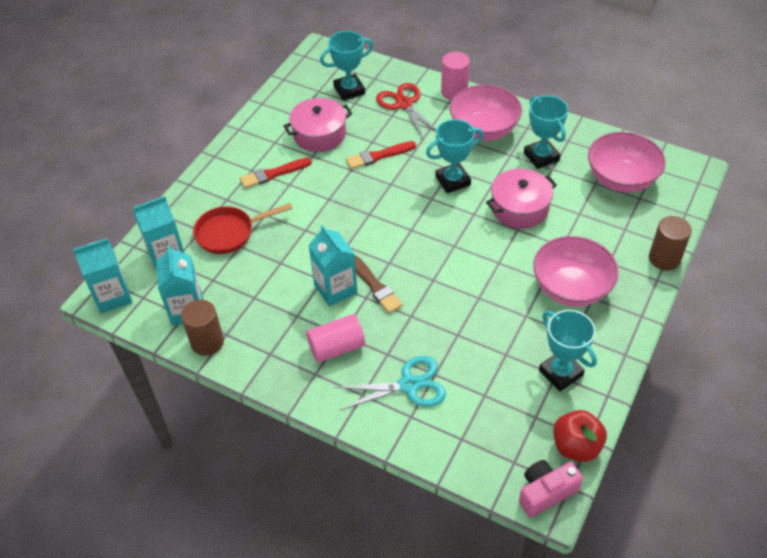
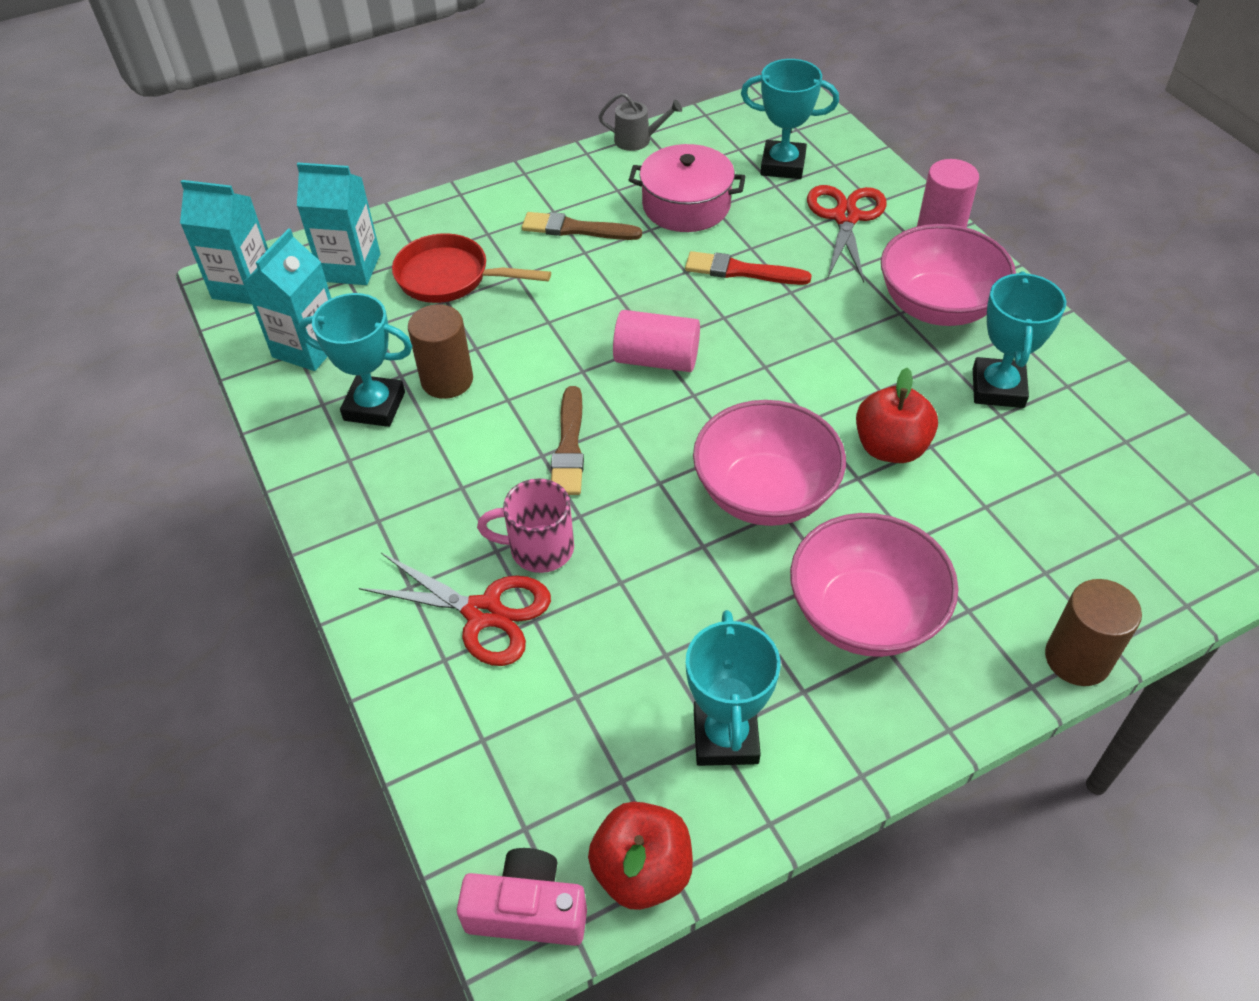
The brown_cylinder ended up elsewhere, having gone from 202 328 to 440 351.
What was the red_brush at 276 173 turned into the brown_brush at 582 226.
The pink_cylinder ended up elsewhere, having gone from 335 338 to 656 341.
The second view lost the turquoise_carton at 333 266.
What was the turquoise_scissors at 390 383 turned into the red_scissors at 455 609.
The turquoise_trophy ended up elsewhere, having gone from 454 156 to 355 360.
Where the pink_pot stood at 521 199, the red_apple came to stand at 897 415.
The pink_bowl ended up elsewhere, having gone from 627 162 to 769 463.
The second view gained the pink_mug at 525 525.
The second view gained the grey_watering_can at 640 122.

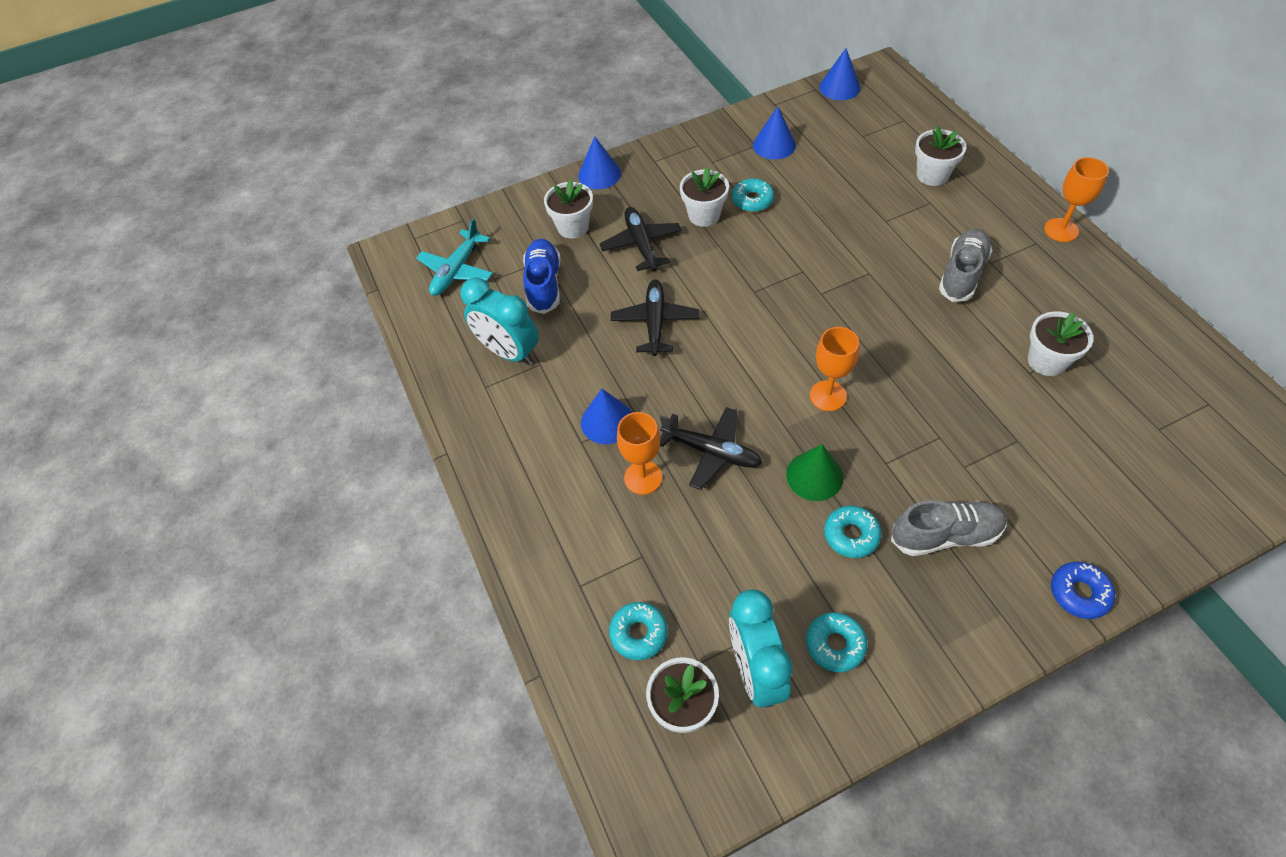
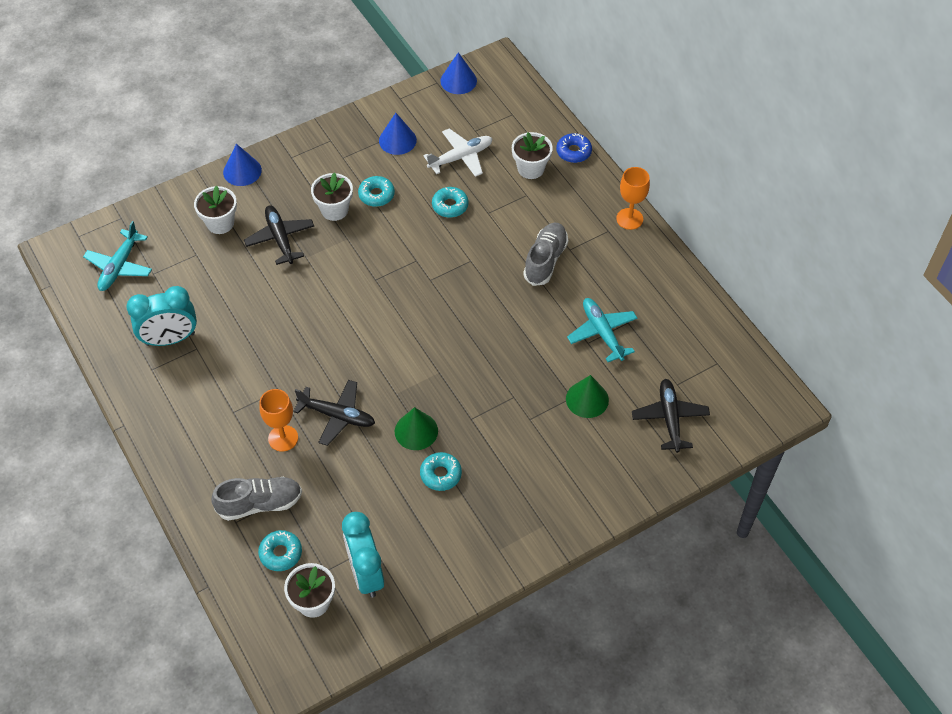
The turquoise_clock at 499 321 ended up facing another way, 45 degrees counterclockwise from before.
The second view lost the blue_shoe at 541 276.
The second view lost the blue_cone at 606 416.
The black_plane ended up elsewhere, having gone from 655 318 to 671 416.
The turquoise_donut ended up elsewhere, having gone from 837 642 to 450 202.
The second view lost the orange_goblet at 834 369.
The grey_shoe ended up elsewhere, having gone from 949 528 to 256 499.
Where the white_flower_pot stood at 1060 343, the turquoise_plane came to stand at 602 330.
The blue_donut ended up elsewhere, having gone from 1083 590 to 574 148.
The second view gained the white_plane at 458 152.
The second view gained the green_cone at 587 396.

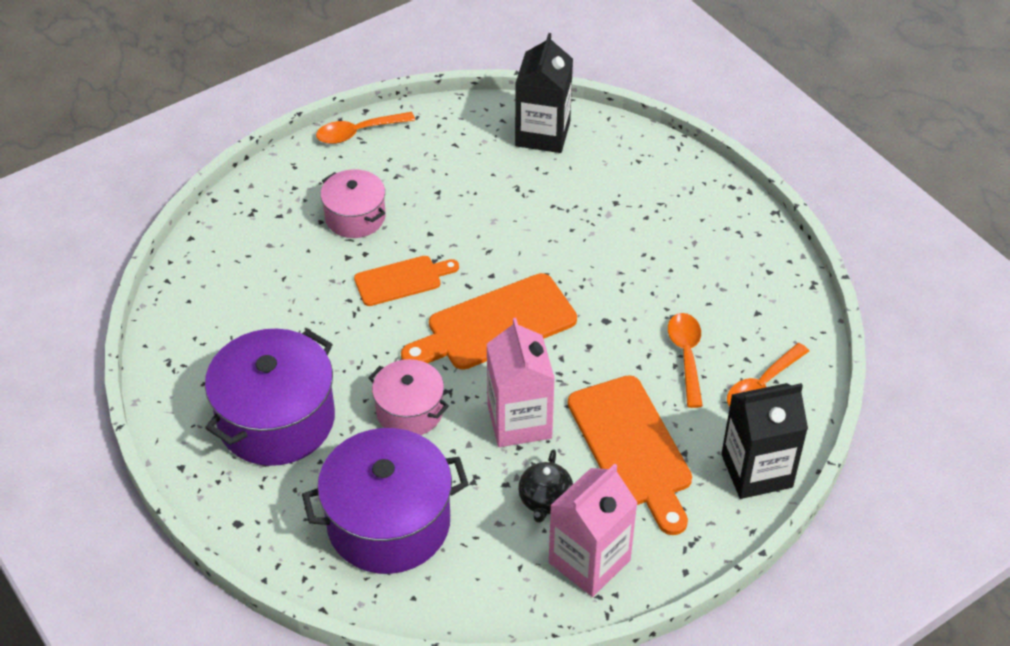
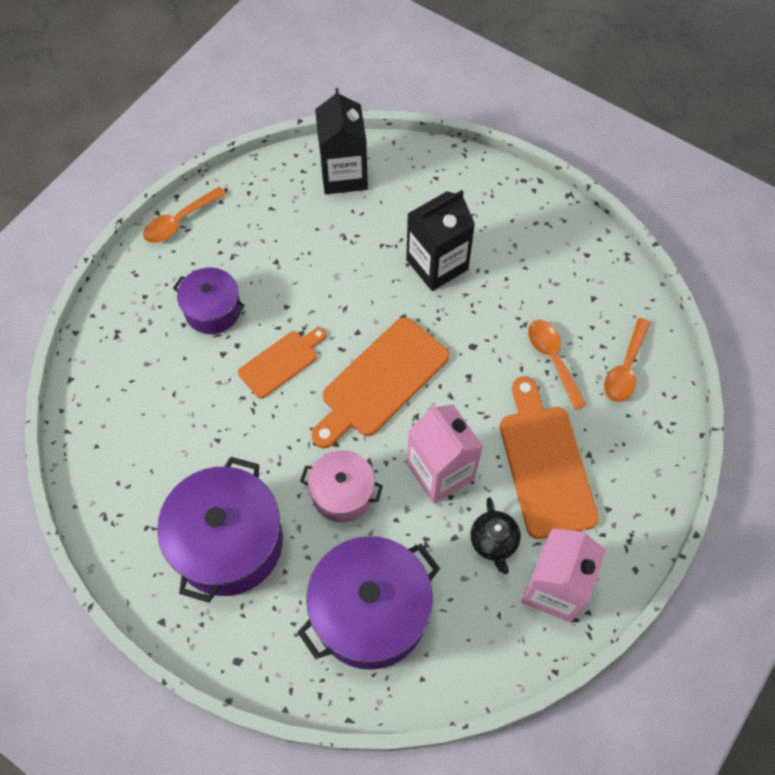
What was the pink_pot at 353 203 turned into the purple_pot at 209 300.
The orange_cutting_board at 630 455 ended up facing another way, 150 degrees counterclockwise from before.
The black_carton ended up elsewhere, having gone from 764 441 to 440 240.

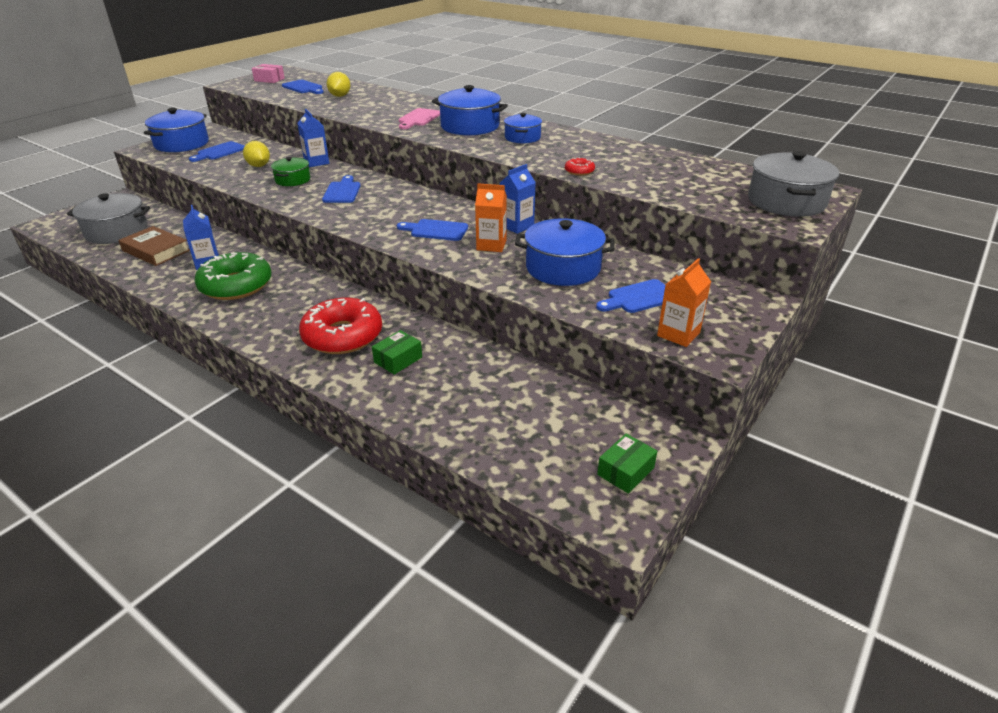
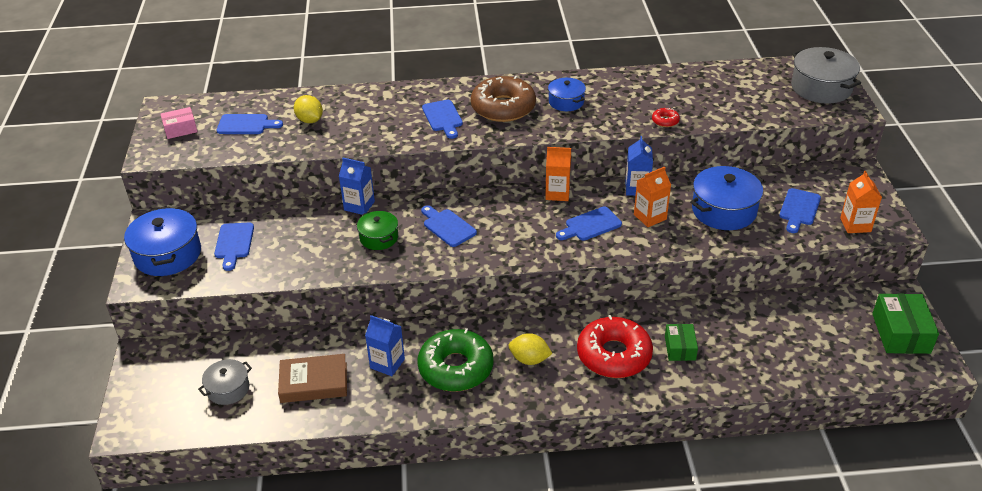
The size of the grey_pot at 108 218 changed by a factor of 0.59.
The yellow_lemon ended up elsewhere, having gone from 256 154 to 531 349.
What was the pink_cutting_board at 419 118 turned into the blue_cutting_board at 442 119.
Where the blue_pot stood at 470 110, the brown_donut came to stand at 503 99.
The size of the green_box at 627 464 changed by a factor of 1.65.
The second view gained the orange_carton at 558 174.

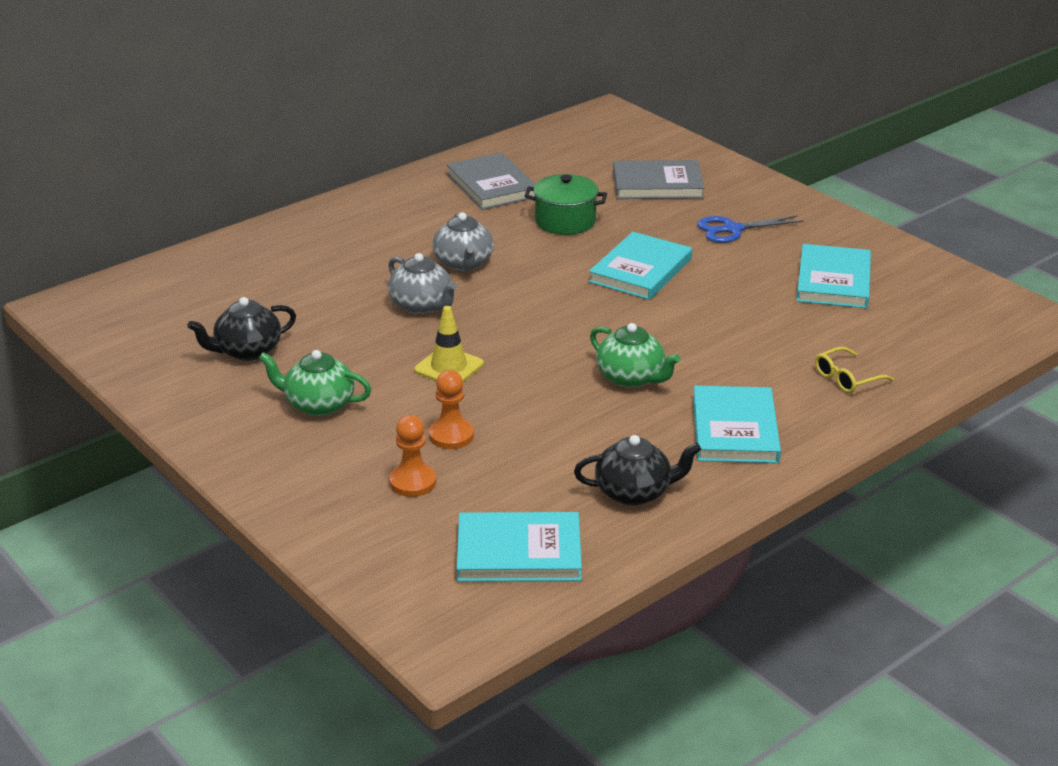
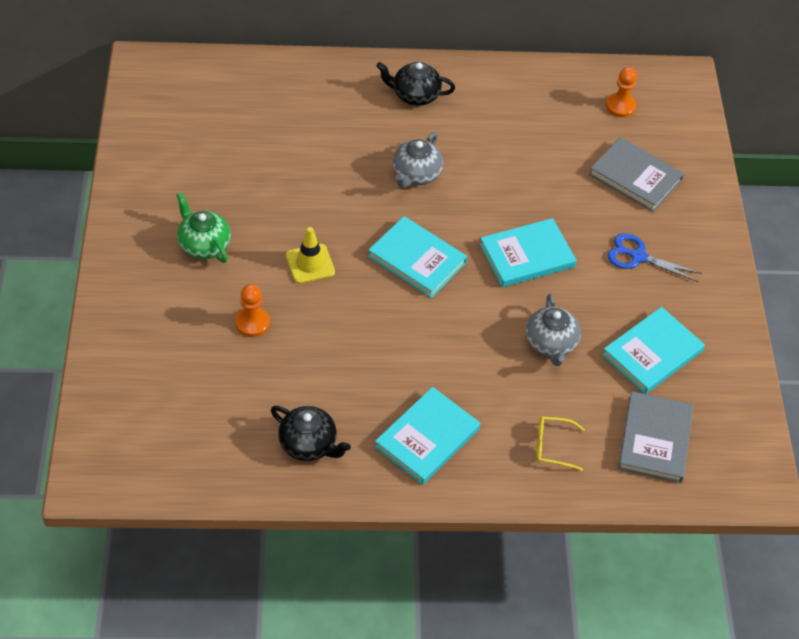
The black_teapot ended up elsewhere, having gone from 241 329 to 415 84.
The grey_teapot ended up elsewhere, having gone from 422 283 to 553 330.
The orange_pawn ended up elsewhere, having gone from 412 456 to 621 92.
The grey_book ended up elsewhere, having gone from 490 181 to 655 437.
The turquoise_book ended up elsewhere, having gone from 519 547 to 417 257.
The second view lost the green_pot at 566 204.
The second view lost the green_teapot at 635 355.

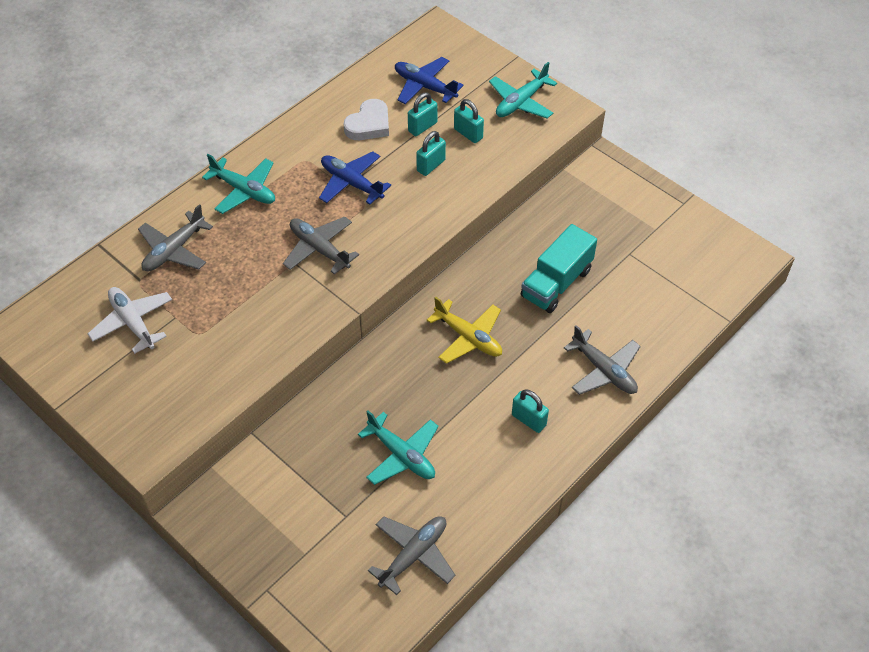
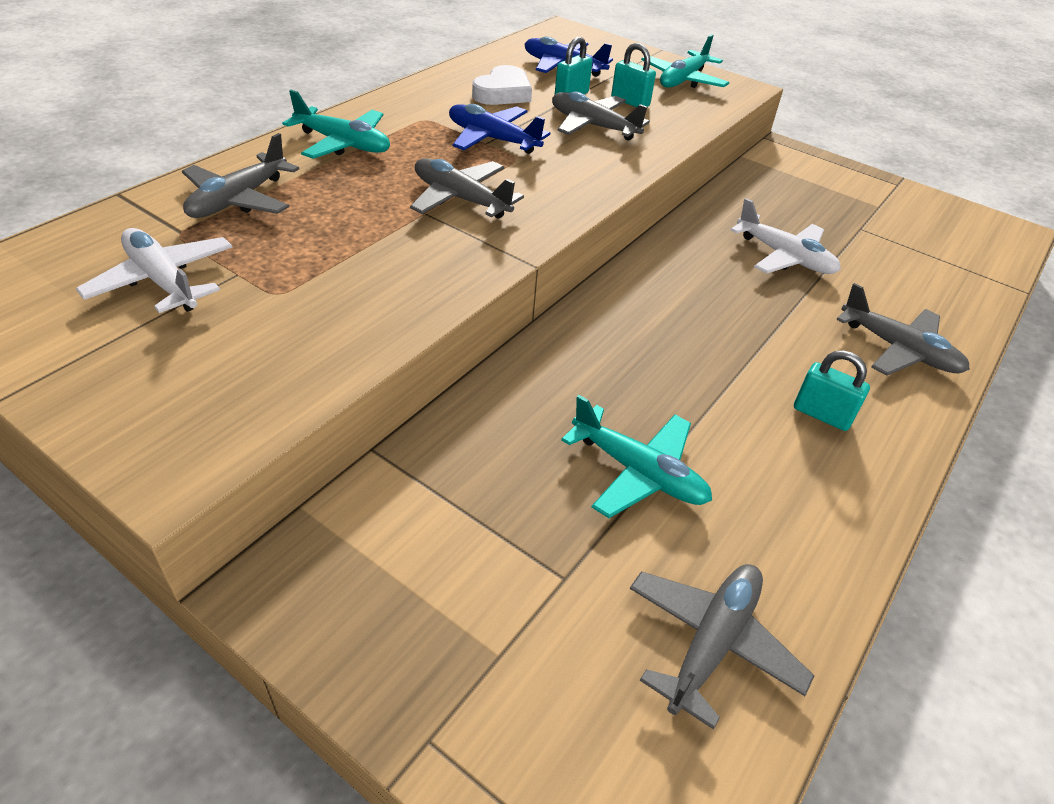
Where the turquoise_padlock stood at 431 153, the grey_plane came to stand at 601 115.
The second view lost the yellow_plane at 464 330.
Where the turquoise_truck stood at 559 268, the white_plane came to stand at 786 236.

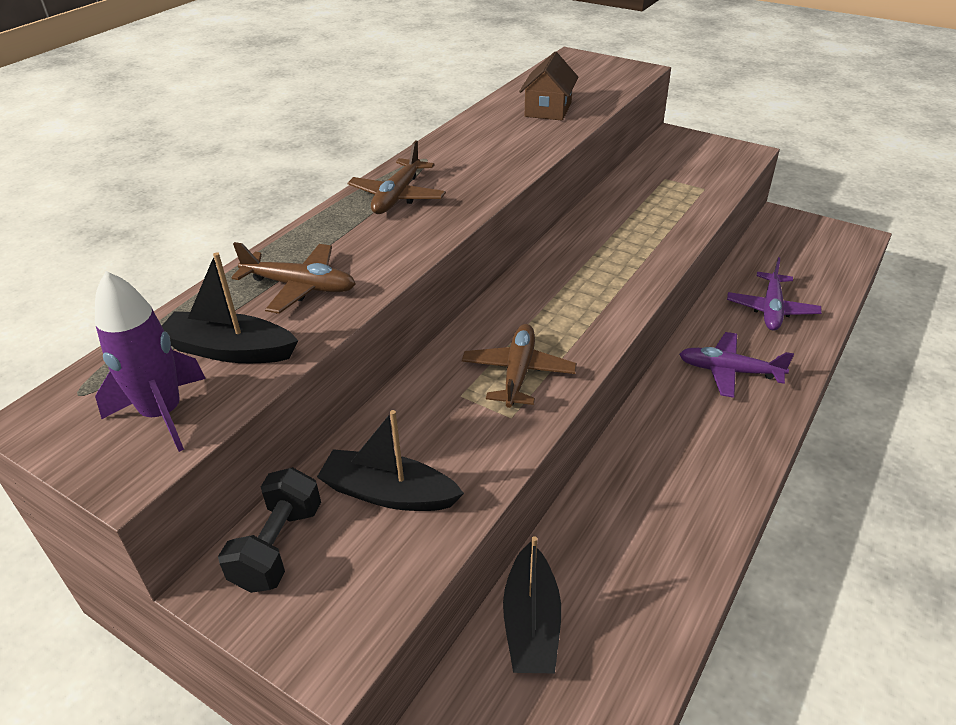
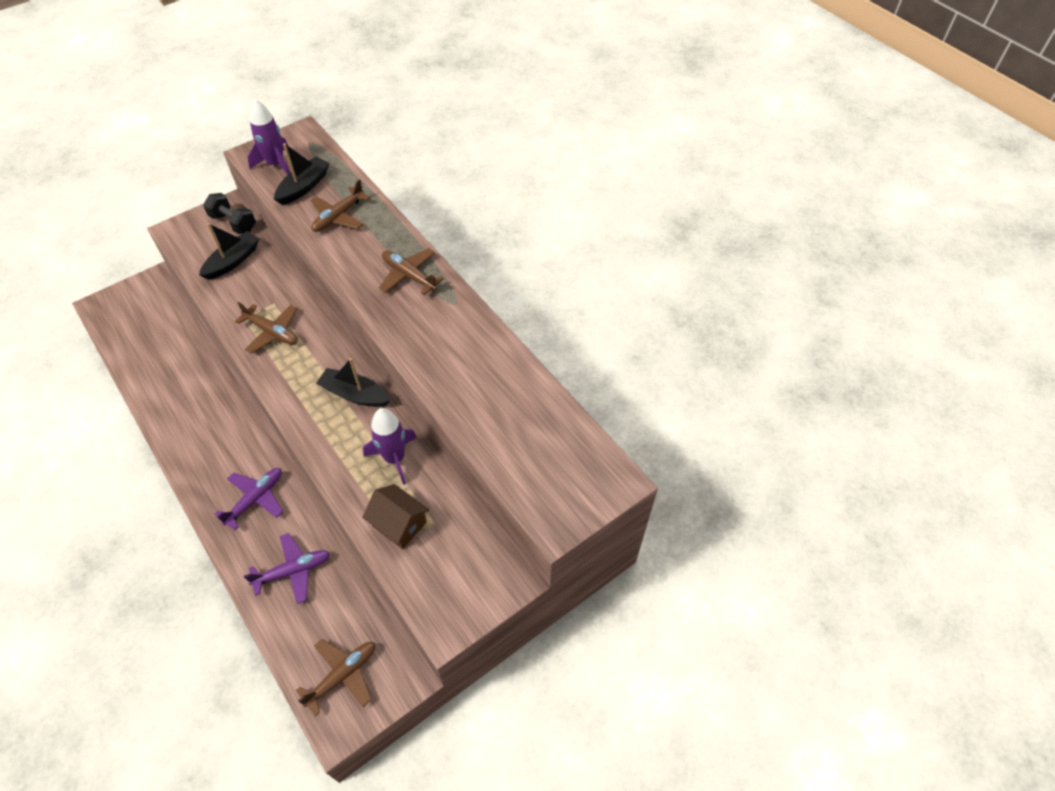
The black_boat ended up elsewhere, having gone from 532 605 to 353 382.
The brown_house ended up elsewhere, having gone from 549 86 to 395 516.
The purple_plane at 774 294 ended up facing another way, 120 degrees clockwise from before.
The second view gained the brown_plane at 335 677.
The second view gained the purple_rocket at 390 446.

